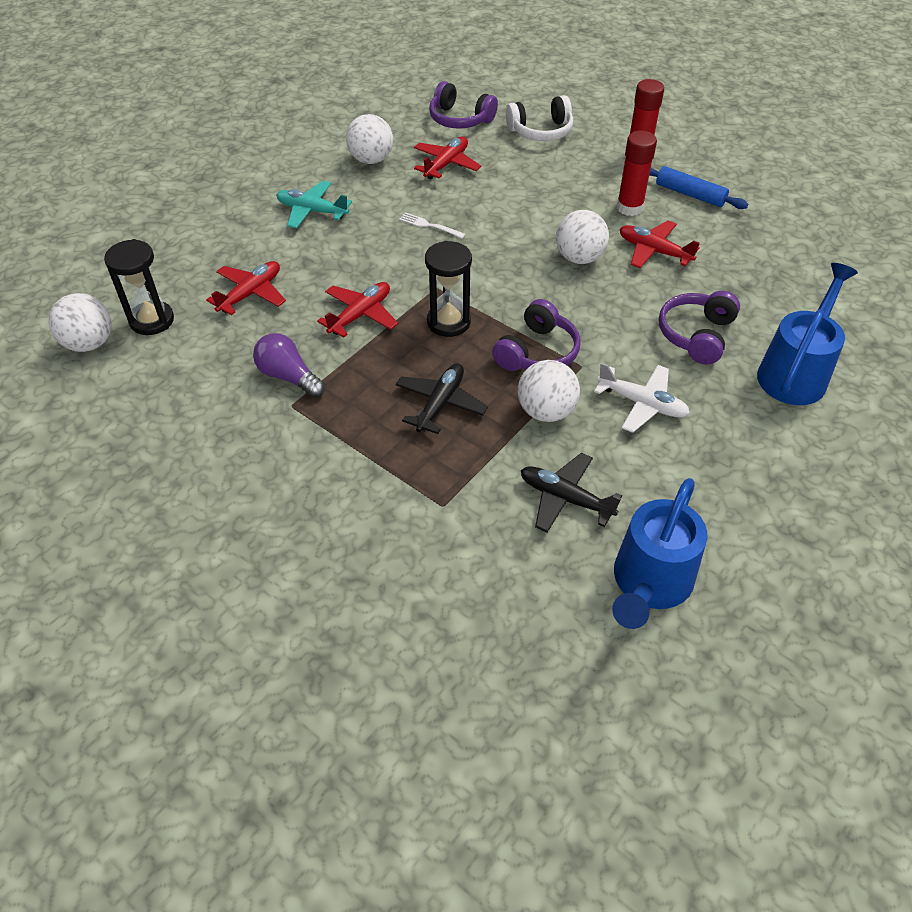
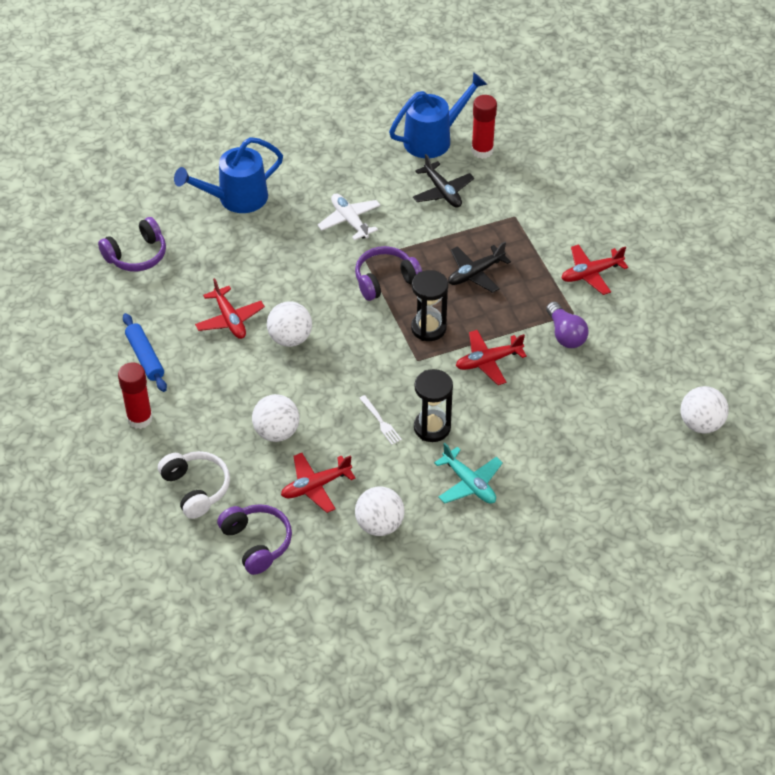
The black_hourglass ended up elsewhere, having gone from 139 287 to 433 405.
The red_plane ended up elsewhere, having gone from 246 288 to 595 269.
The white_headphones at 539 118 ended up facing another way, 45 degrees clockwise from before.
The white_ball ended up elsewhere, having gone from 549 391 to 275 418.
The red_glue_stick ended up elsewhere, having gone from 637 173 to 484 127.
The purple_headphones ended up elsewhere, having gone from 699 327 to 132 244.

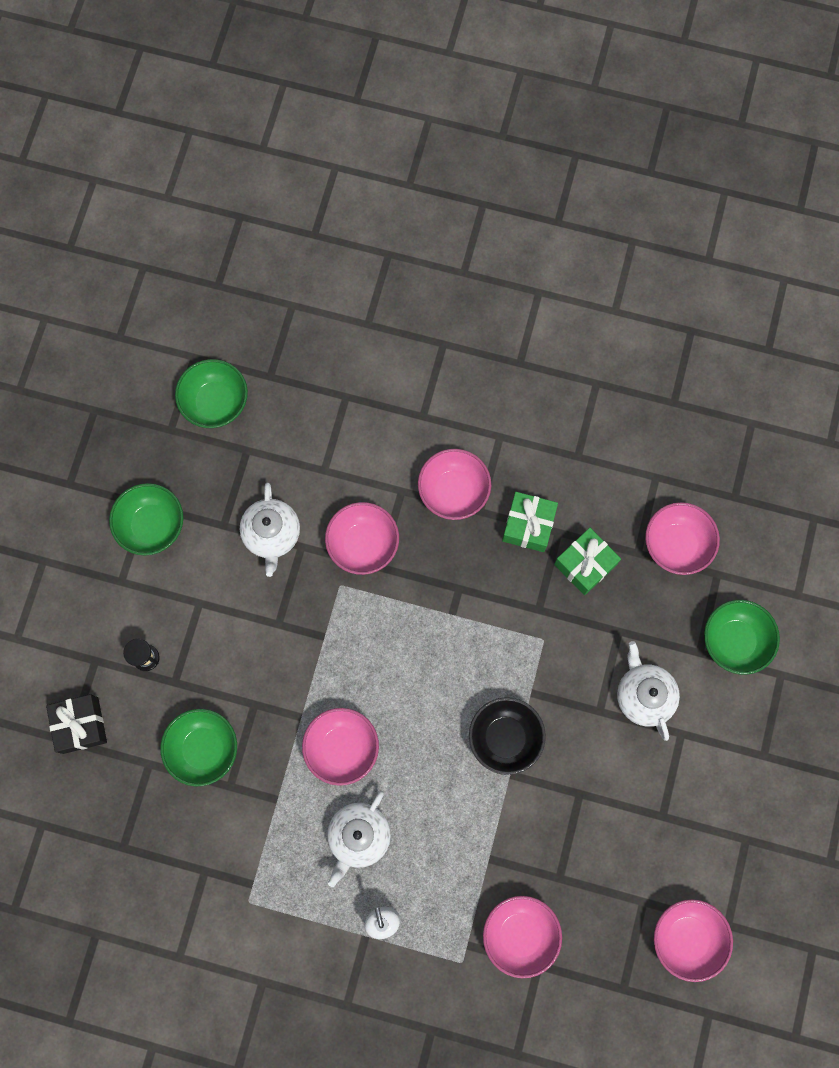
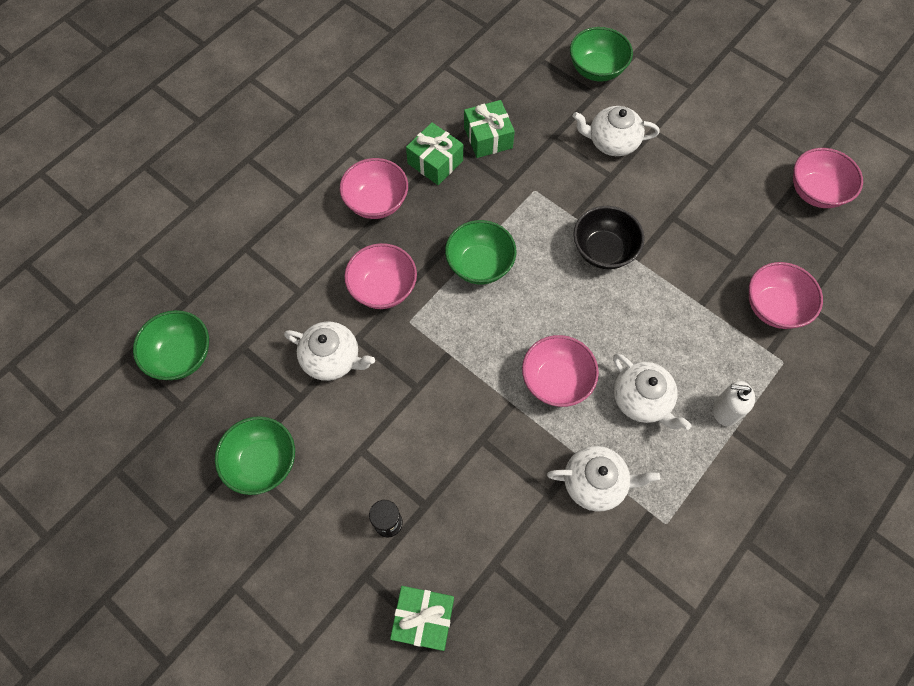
What was the black_gift at 76 724 turned into the green_gift at 422 618.
The green_bowl ended up elsewhere, having gone from 198 747 to 480 252.
The second view lost the pink_bowl at 682 538.
The second view gained the white_teapot at 603 479.

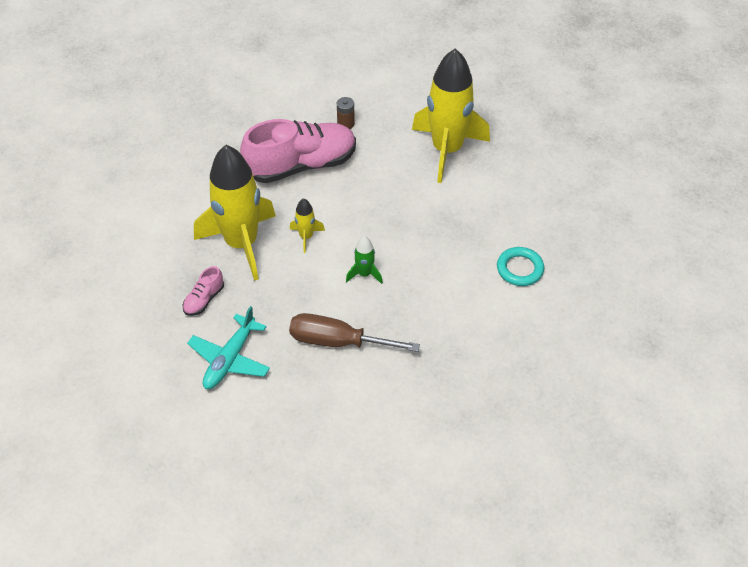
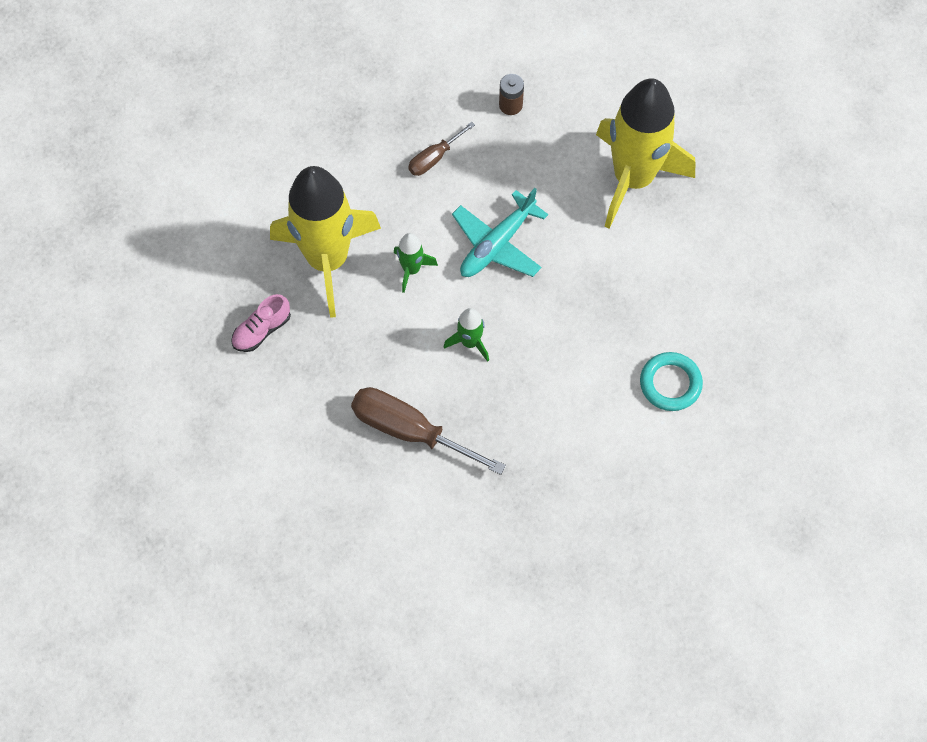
The turquoise_plane ended up elsewhere, having gone from 228 347 to 500 232.
Where the pink_shoe stood at 298 151, the brown_screwdriver came to stand at 441 149.
What was the yellow_rocket at 307 225 turned into the green_rocket at 416 263.

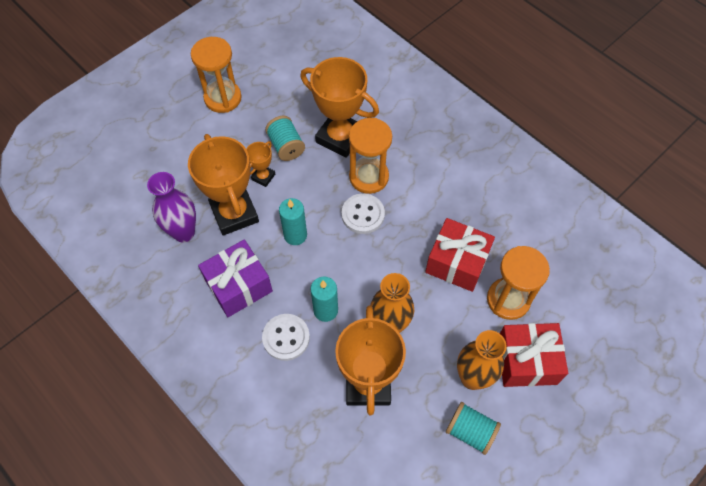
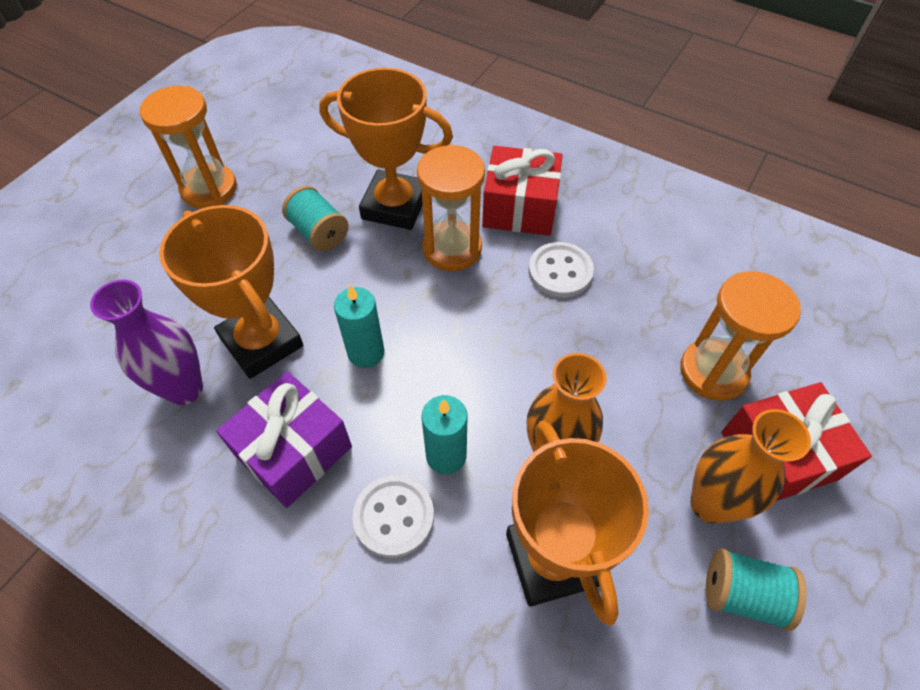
The second view lost the orange_trophy at 260 164.
The white_button ended up elsewhere, having gone from 363 213 to 561 270.
The red_gift ended up elsewhere, having gone from 460 255 to 522 191.

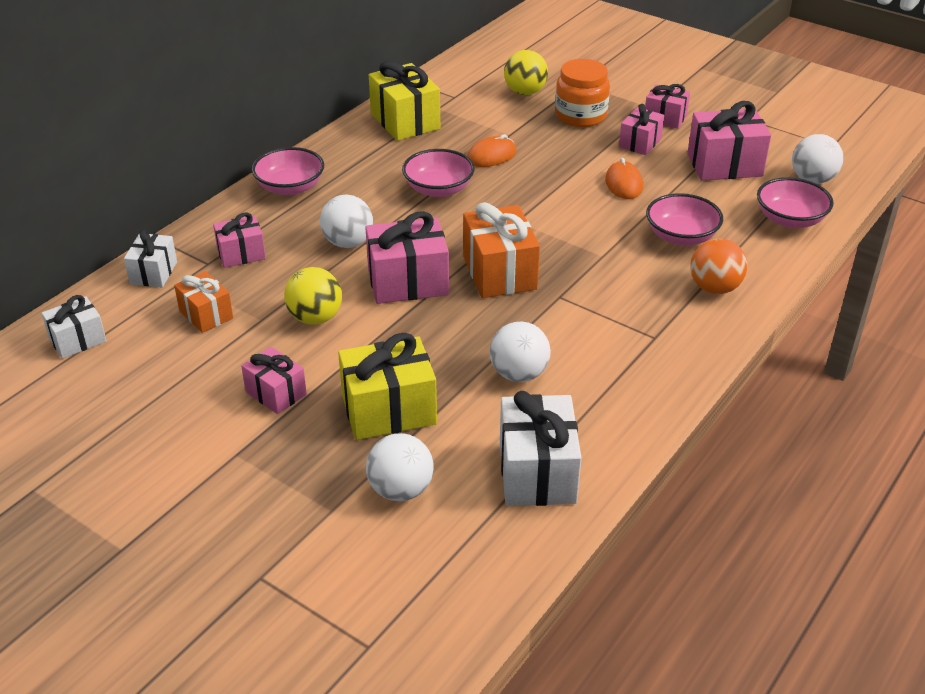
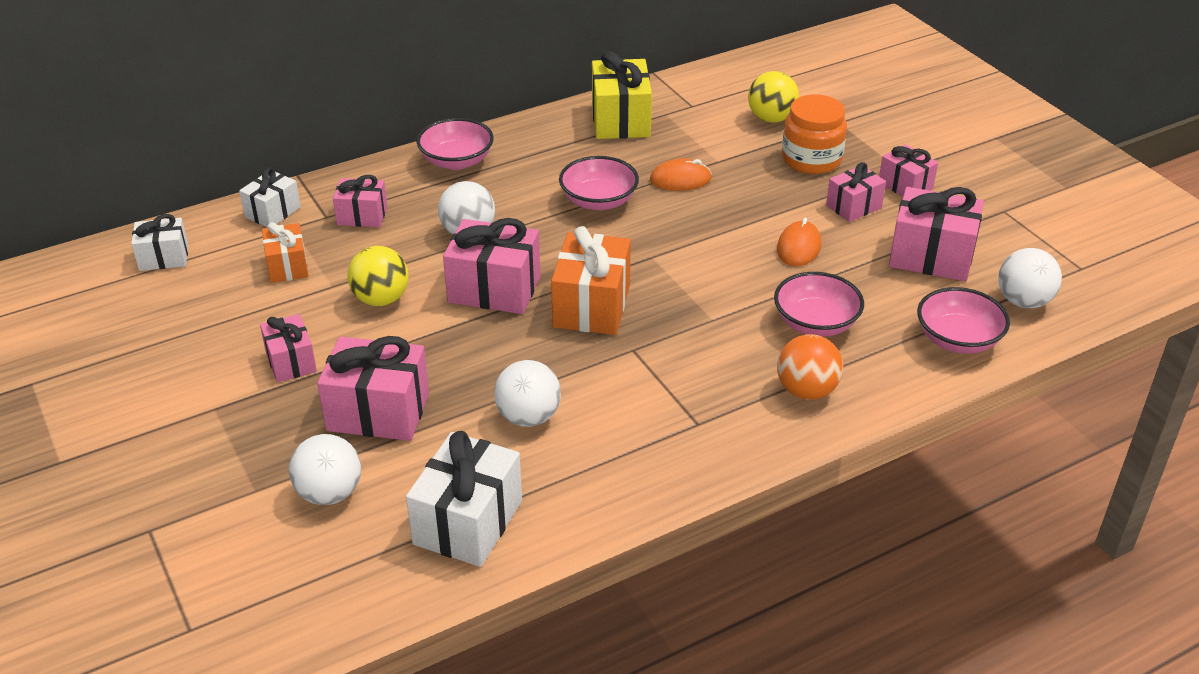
What was the yellow_gift at 387 386 turned into the pink_gift at 373 388.

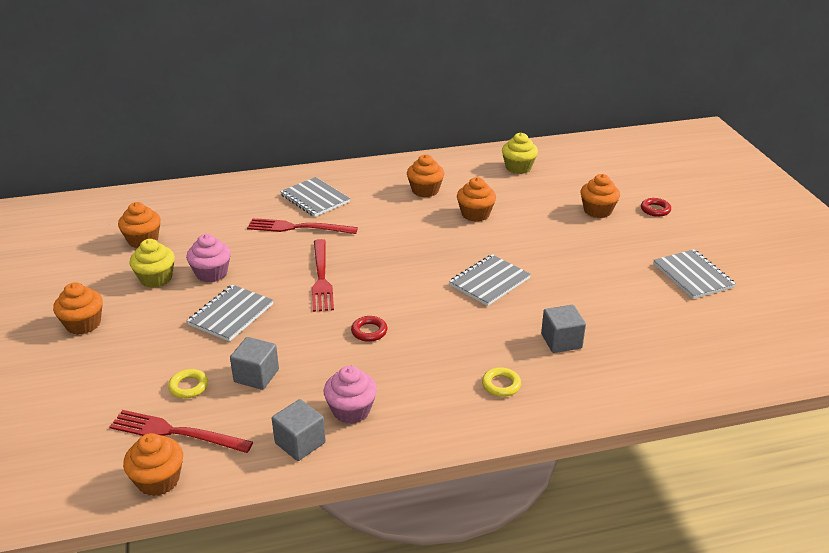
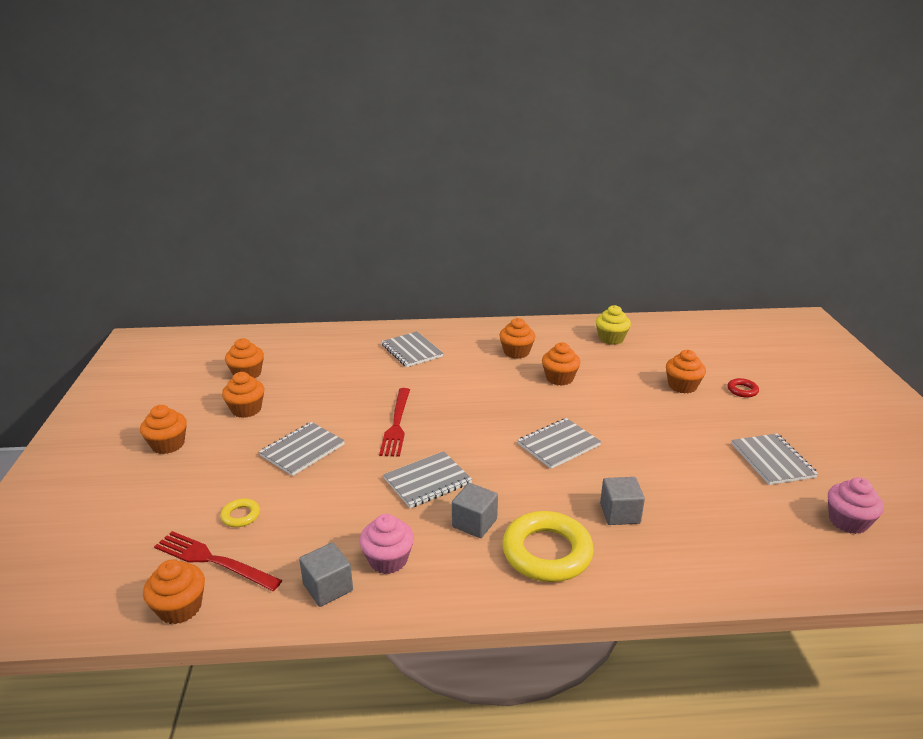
What was the yellow_cupcake at 152 263 turned into the orange_cupcake at 243 395.
The pink_cupcake ended up elsewhere, having gone from 208 258 to 856 505.
The grey_cube ended up elsewhere, having gone from 254 363 to 475 510.
The second view lost the red_fork at 302 226.
Where the red_ring stood at 369 329, the grey_notebook came to stand at 427 479.
The size of the yellow_ring at 501 382 changed by a factor of 2.21.

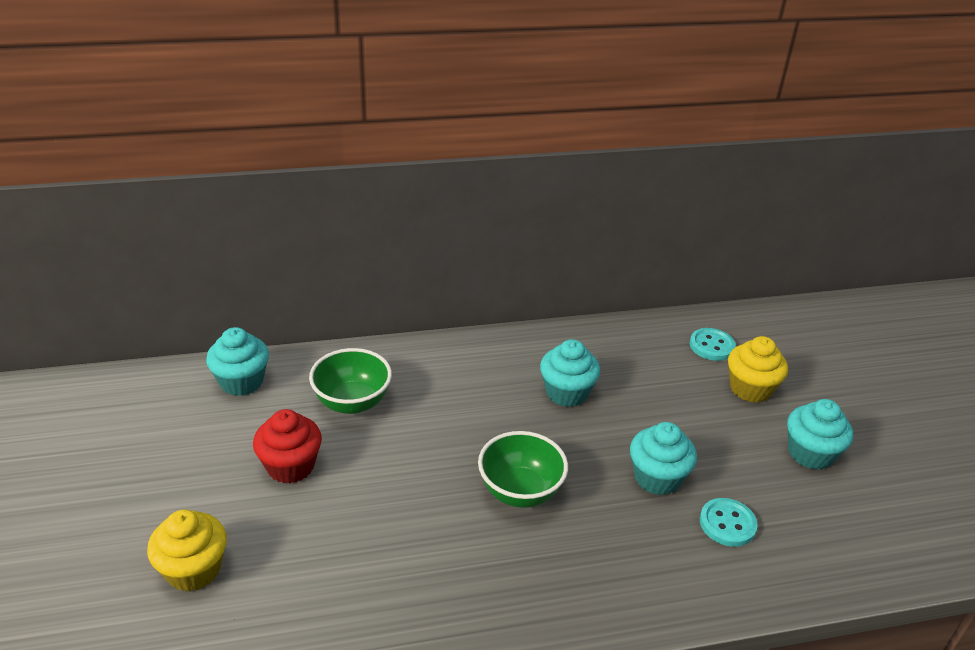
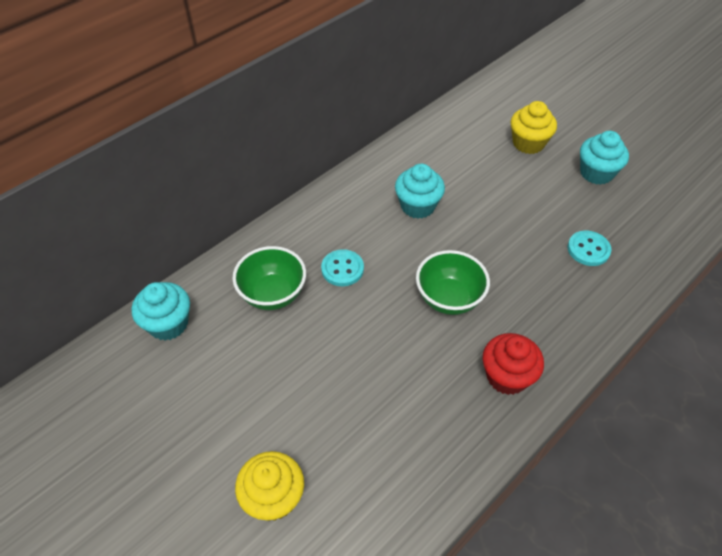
The red_cupcake ended up elsewhere, having gone from 287 446 to 513 364.
The second view lost the turquoise_cupcake at 663 458.
The turquoise_button ended up elsewhere, having gone from 713 344 to 342 267.

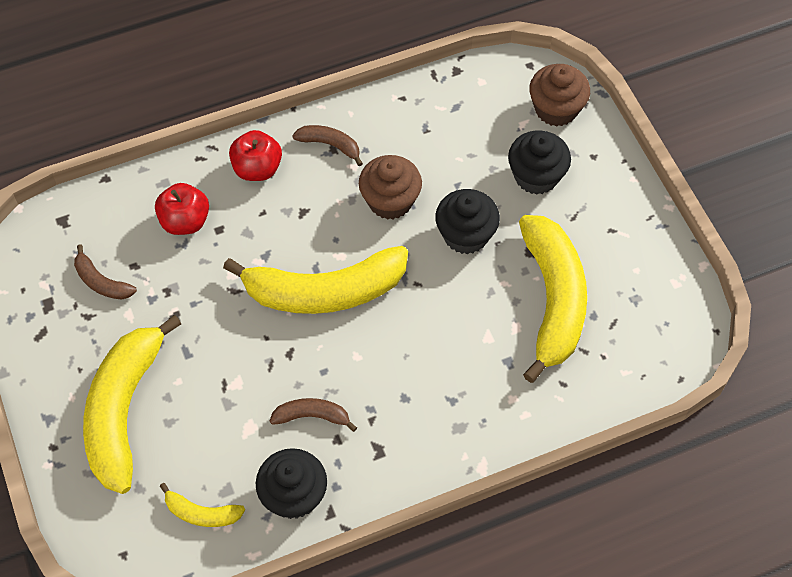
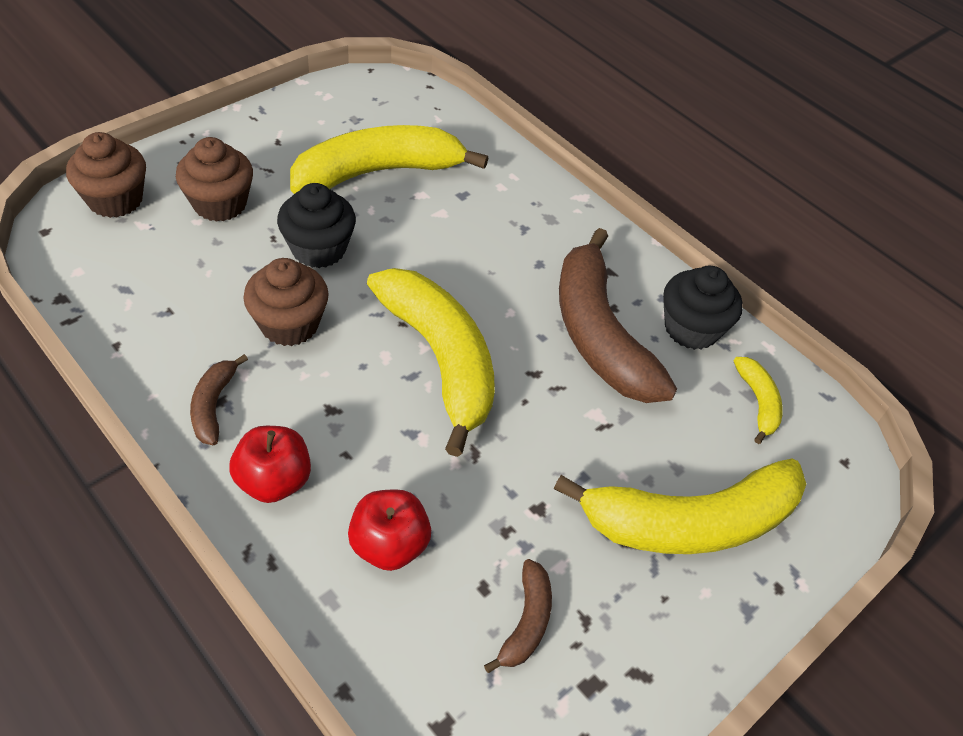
The size of the brown_banana at 313 415 changed by a factor of 2.23.
What was the black_cupcake at 539 162 turned into the brown_cupcake at 214 179.

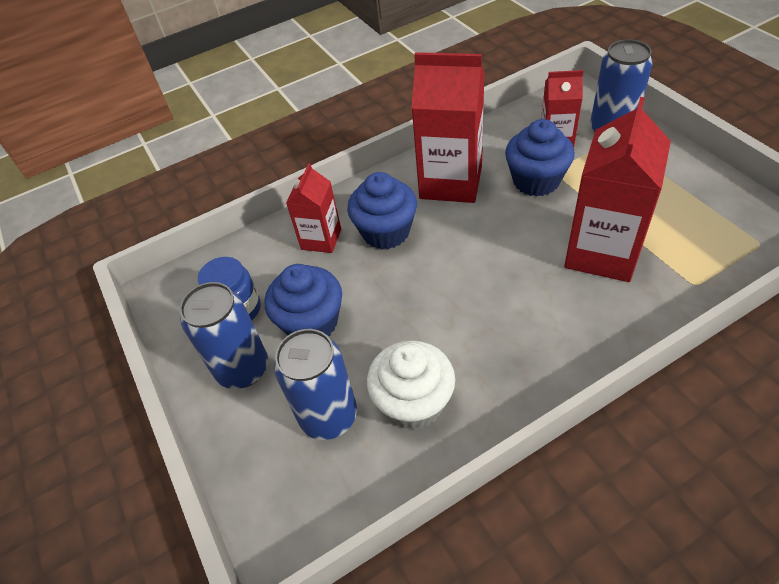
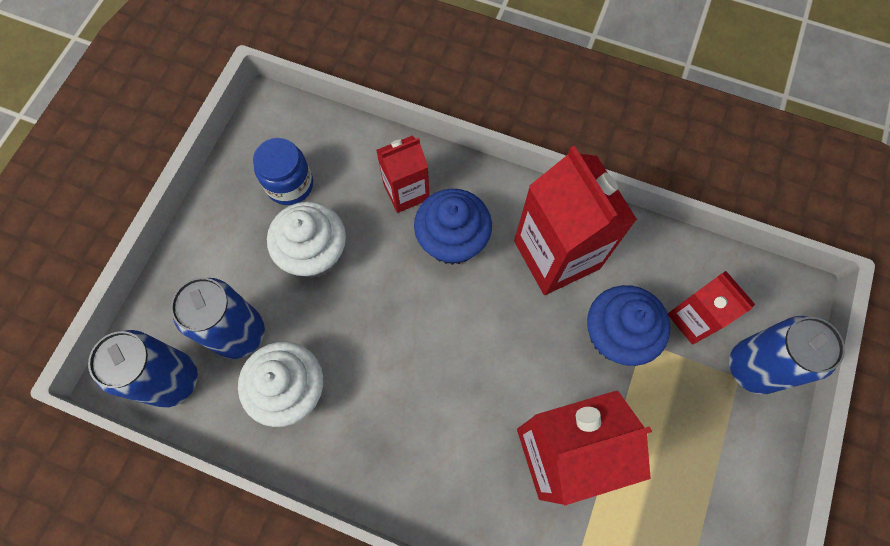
The blue_can ended up elsewhere, having gone from 224 335 to 143 369.
What was the blue_cupcake at 303 300 turned into the white_cupcake at 306 240.

